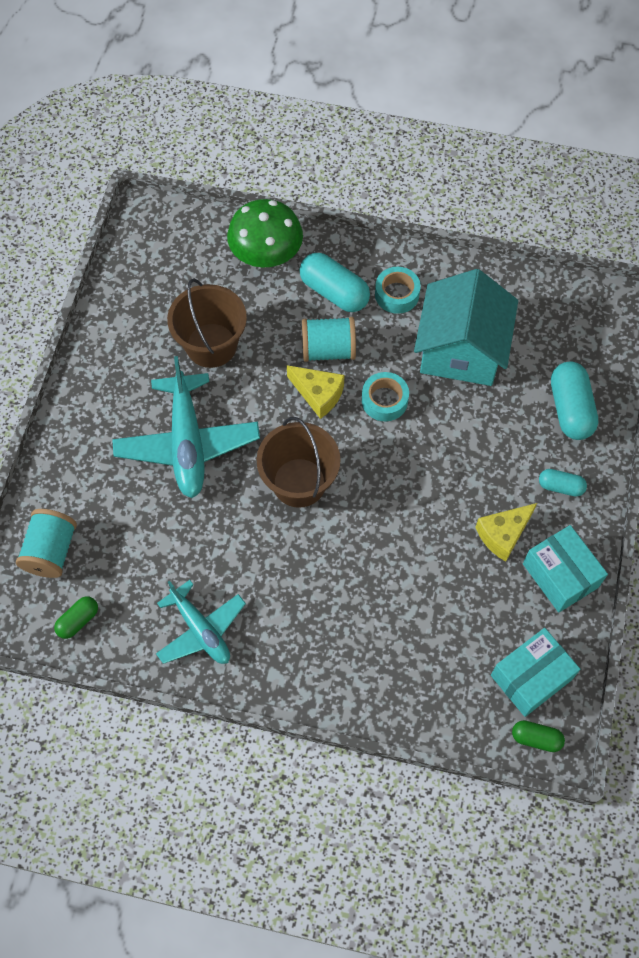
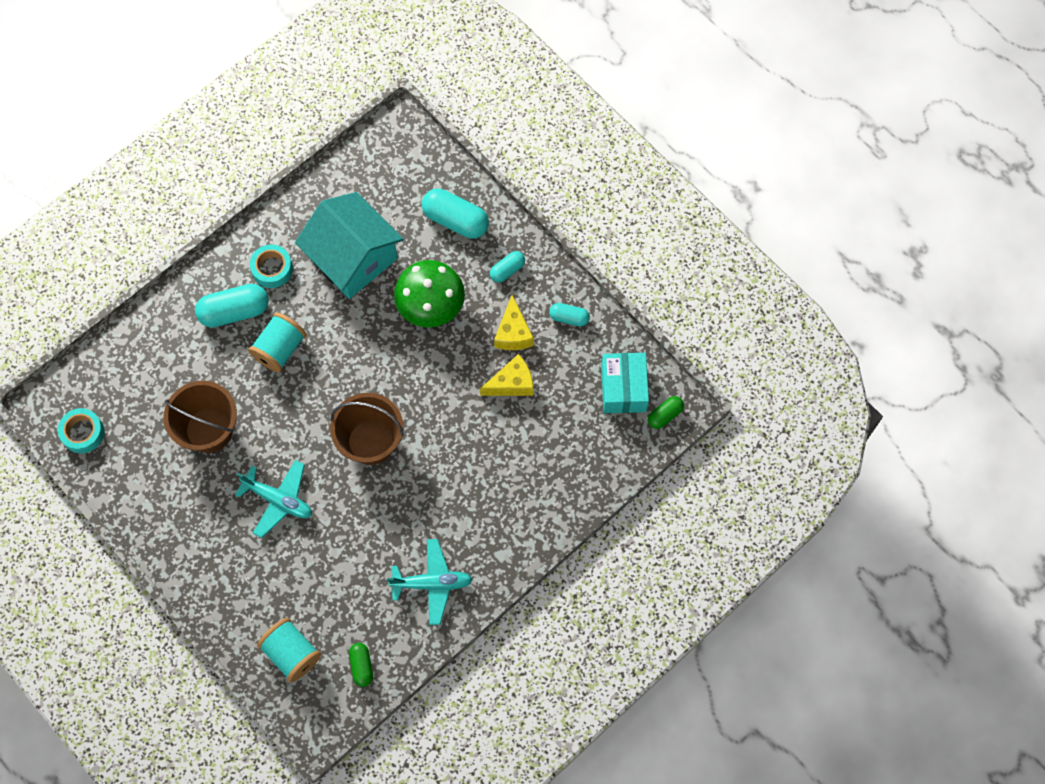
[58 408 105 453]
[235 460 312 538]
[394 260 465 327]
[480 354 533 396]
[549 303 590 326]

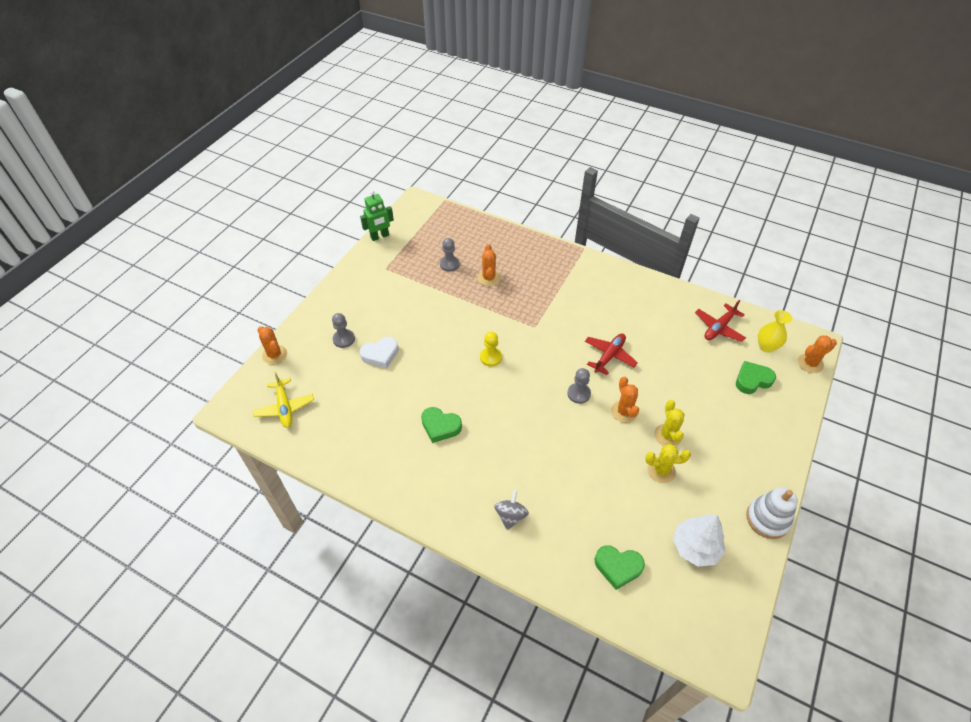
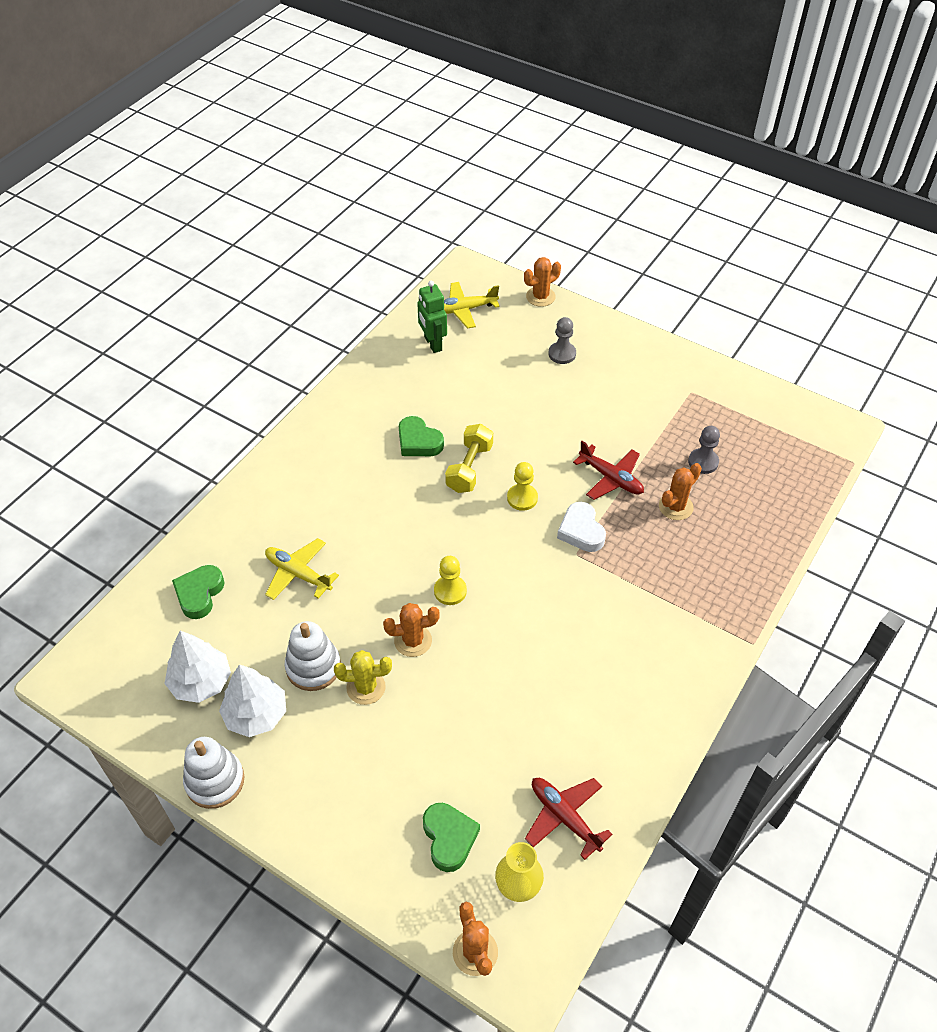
[219 664 286 737]
[265 538 339 600]
[285 621 341 691]
[399 416 444 456]
[417 281 447 353]
[434 556 467 605]
[445 424 493 493]
[557 502 606 552]
[573 441 644 500]
[659 463 702 520]
[494 490 529 530] (first image)

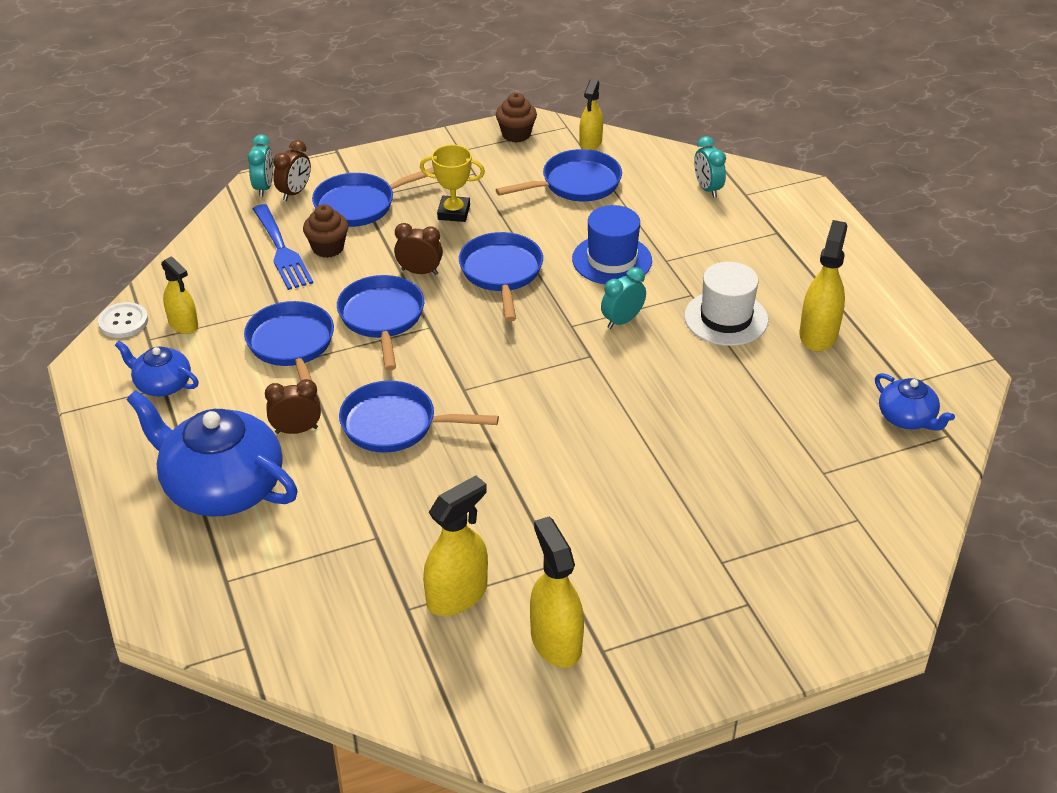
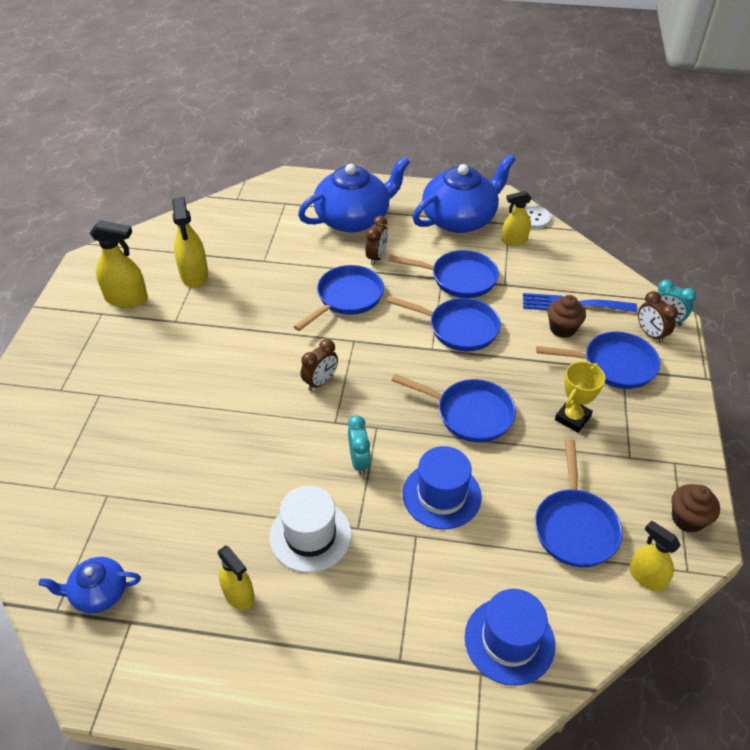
[218 545 255 610]
[301 339 338 391]
[413 154 515 233]
[465 589 555 686]
[536 332 660 389]

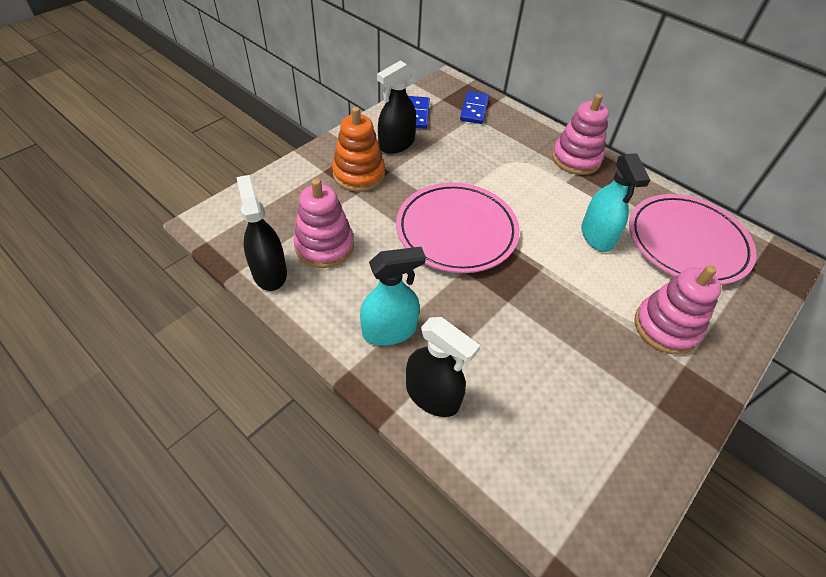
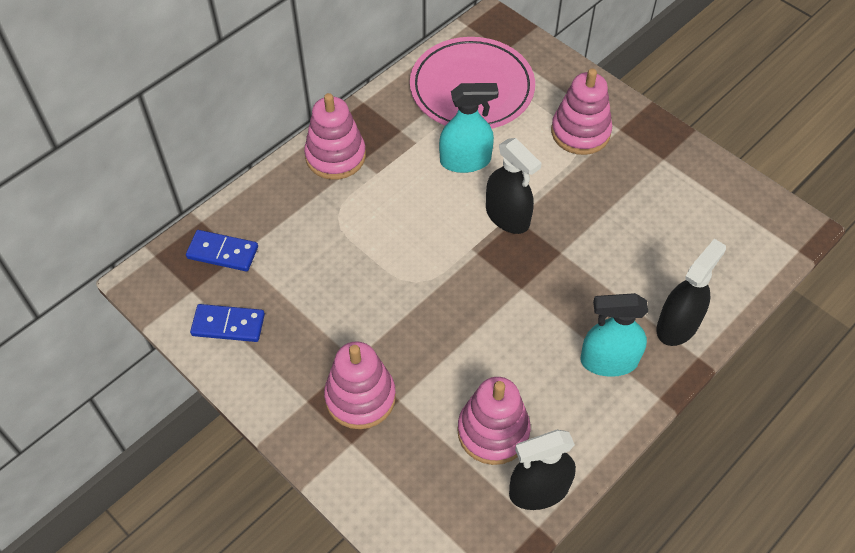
[324 341 396 429]
[486 138 542 234]
[580 293 648 377]
[396 183 520 273] (first image)

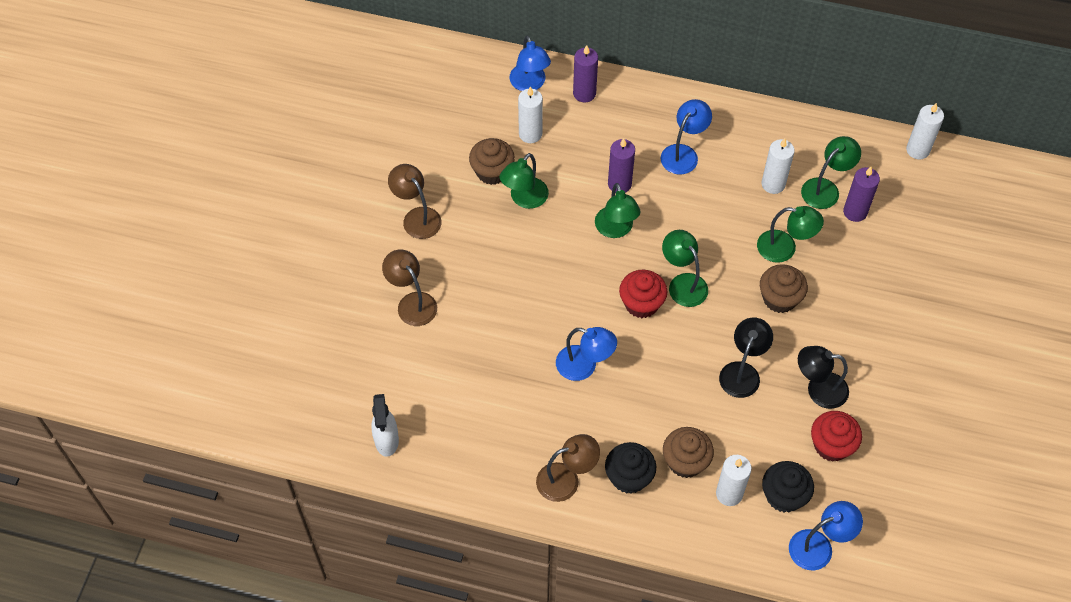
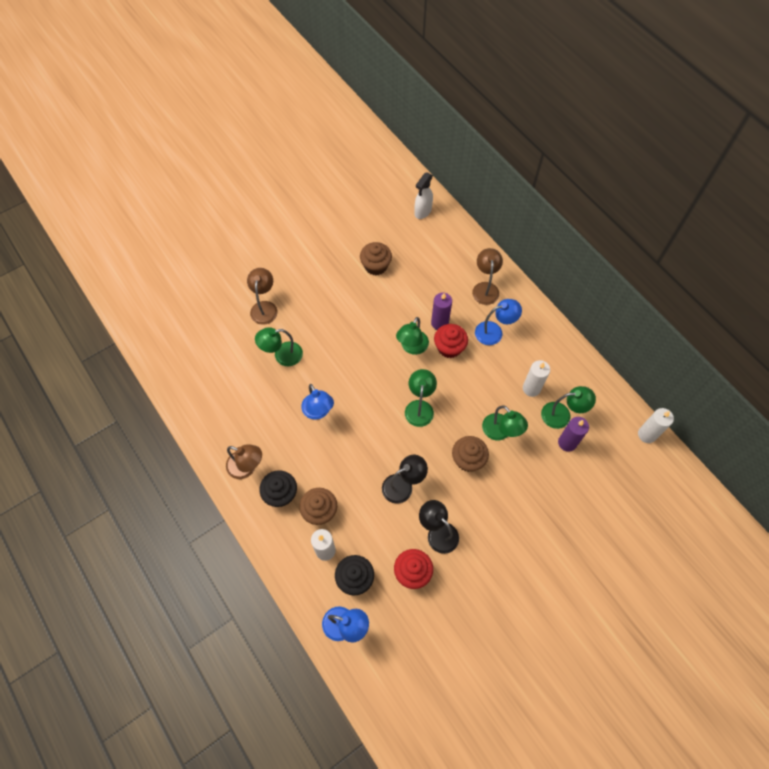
[255 327 303 366]
[414 172 433 219]
[434 324 468 358]
[472 248 503 305]
[509 35 551 91] (first image)
[518 86 543 143] (first image)
[573 45 598 102] (first image)

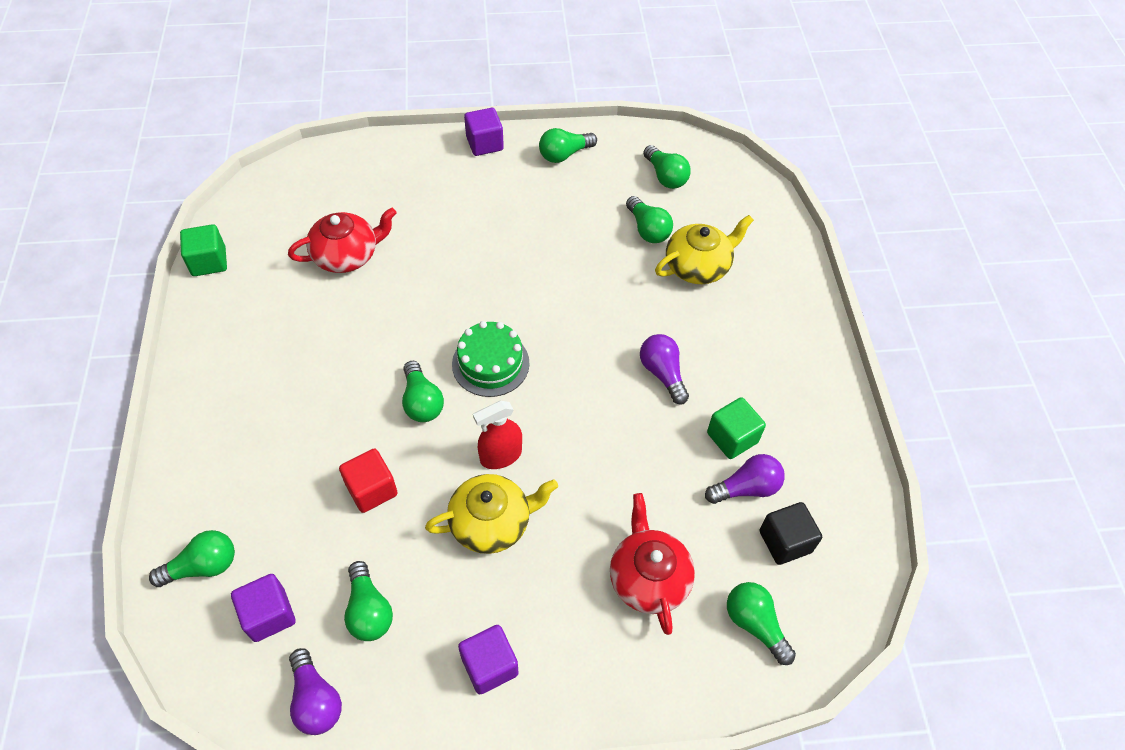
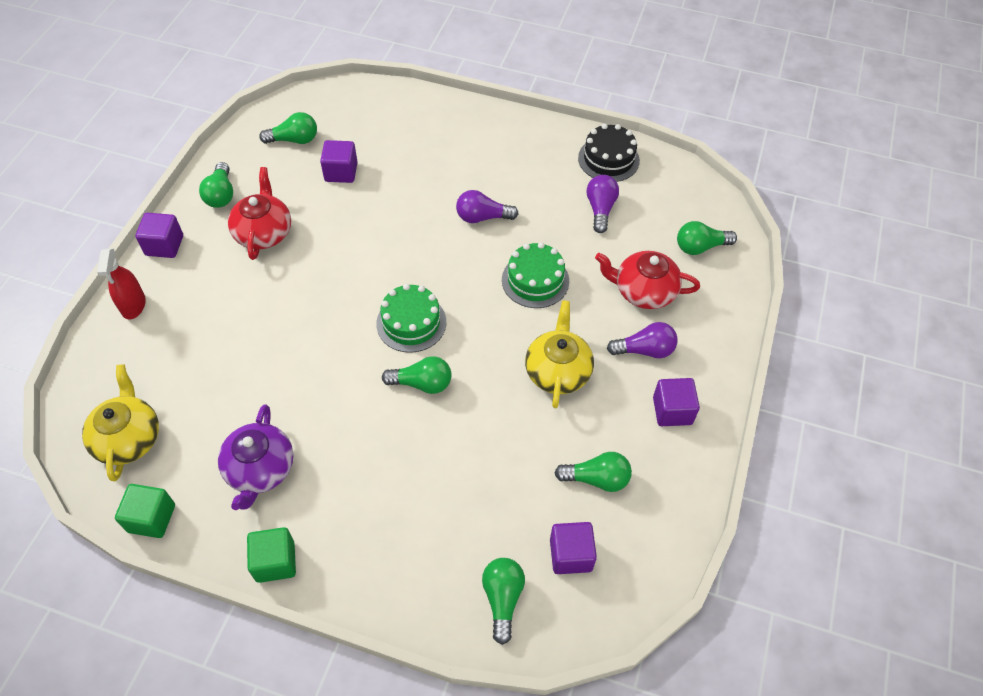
[82 364 159 481]
[97 249 146 320]
[218 404 293 510]
[228 167 291 260]
[247 527 296 583]
[320 140 358 183]
[502 242 569 308]
[578 124 640 182]
[607 322 678 358]
[339 449 398 513] (first image)
[760 502 822 565] (first image)

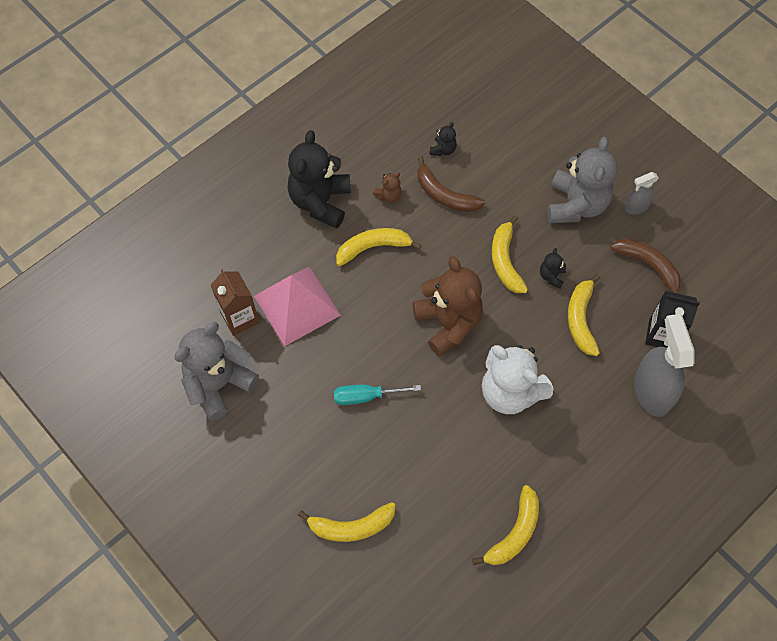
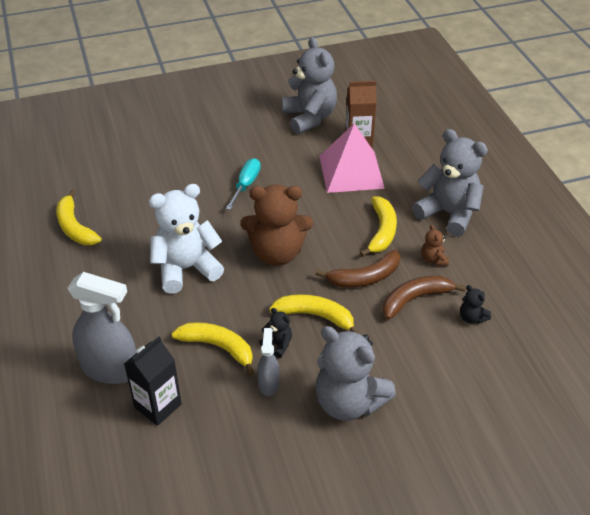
[258 328 279 396]
[316 250 400 288]
[412 129 488 237]
[298 502 396 542] (first image)

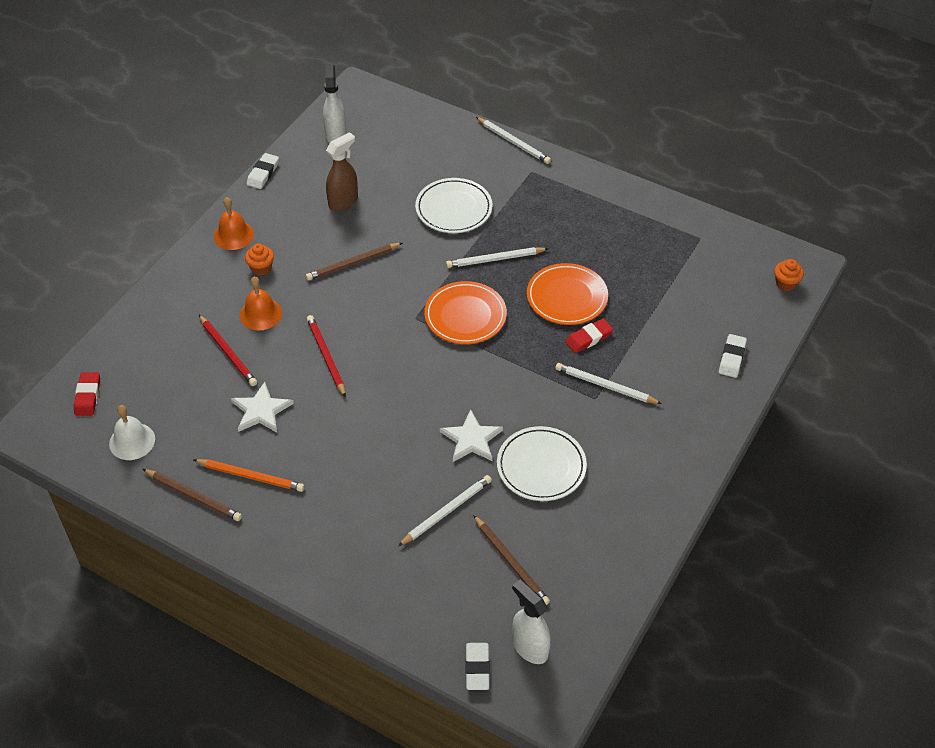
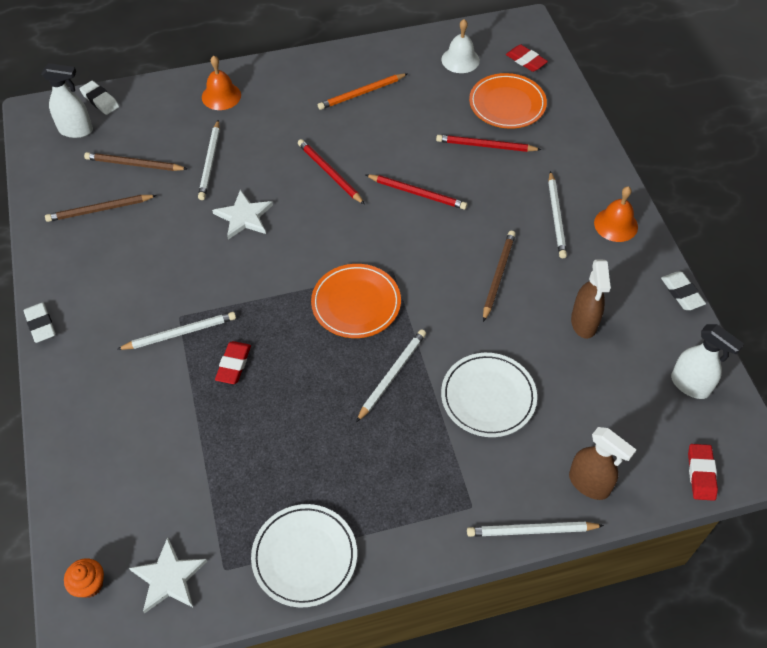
[24 302 56 343]
[45 195 157 222]
[129 537 207 613]
[202 56 241 110]
[251 504 357 607]
[298 139 365 205]
[469 73 547 129]
[548 171 567 258]
[569 427 636 500]
[688 444 718 501]

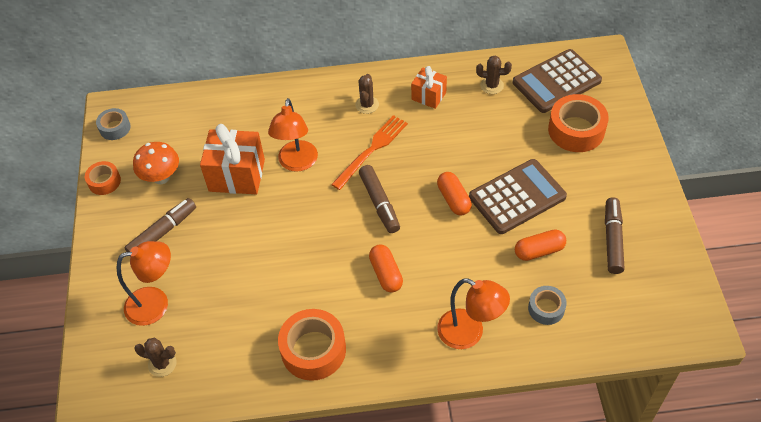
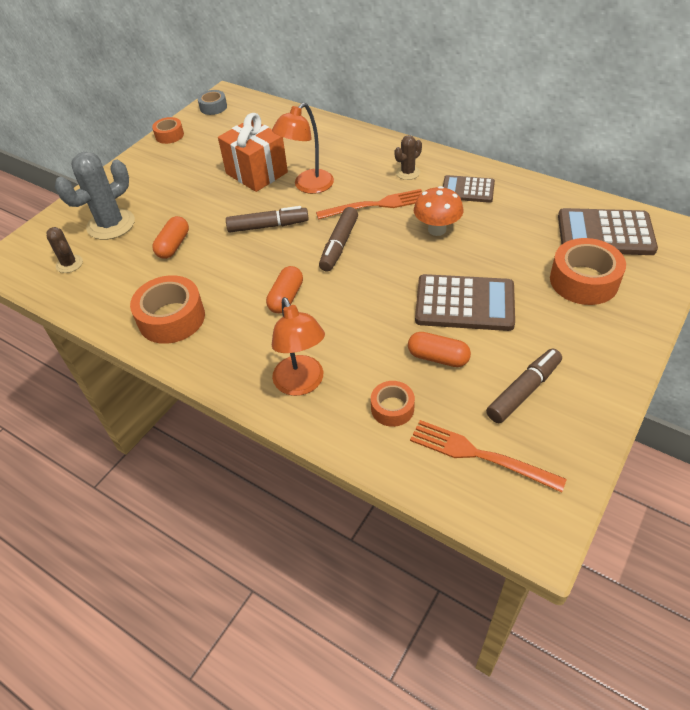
[55 152 135 240]
[152 216 189 259]
[226 206 309 233]
[371 381 415 427]
[410 420 567 493]
[414 186 463 236]
[443 175 495 203]
[476 56 512 94] (first image)

